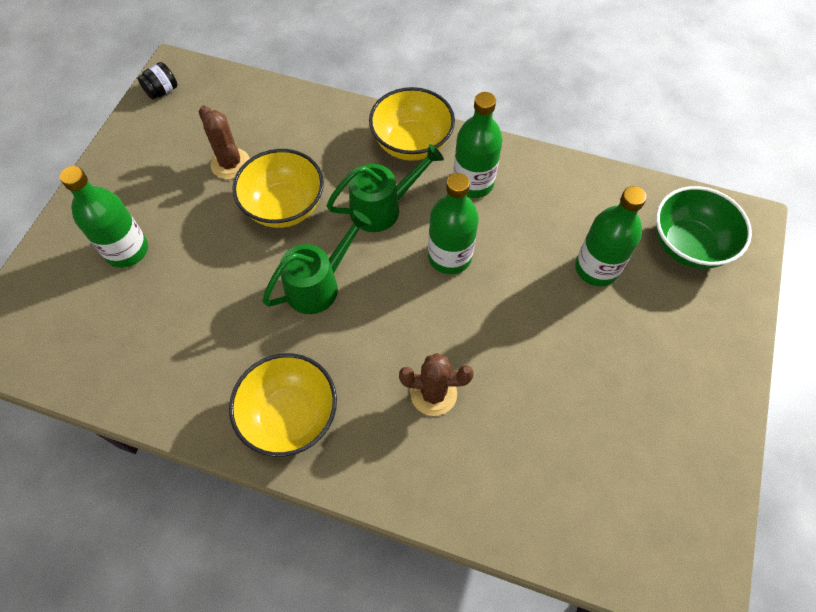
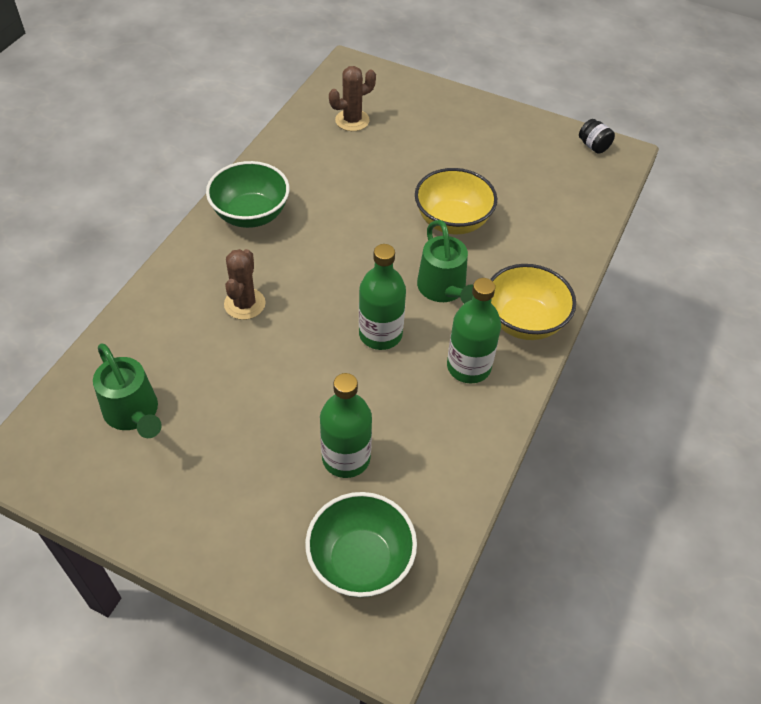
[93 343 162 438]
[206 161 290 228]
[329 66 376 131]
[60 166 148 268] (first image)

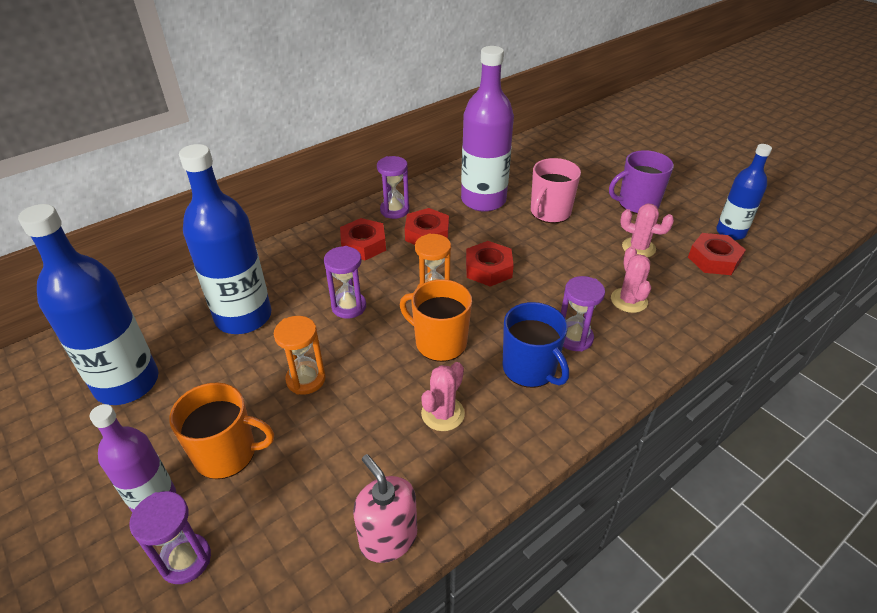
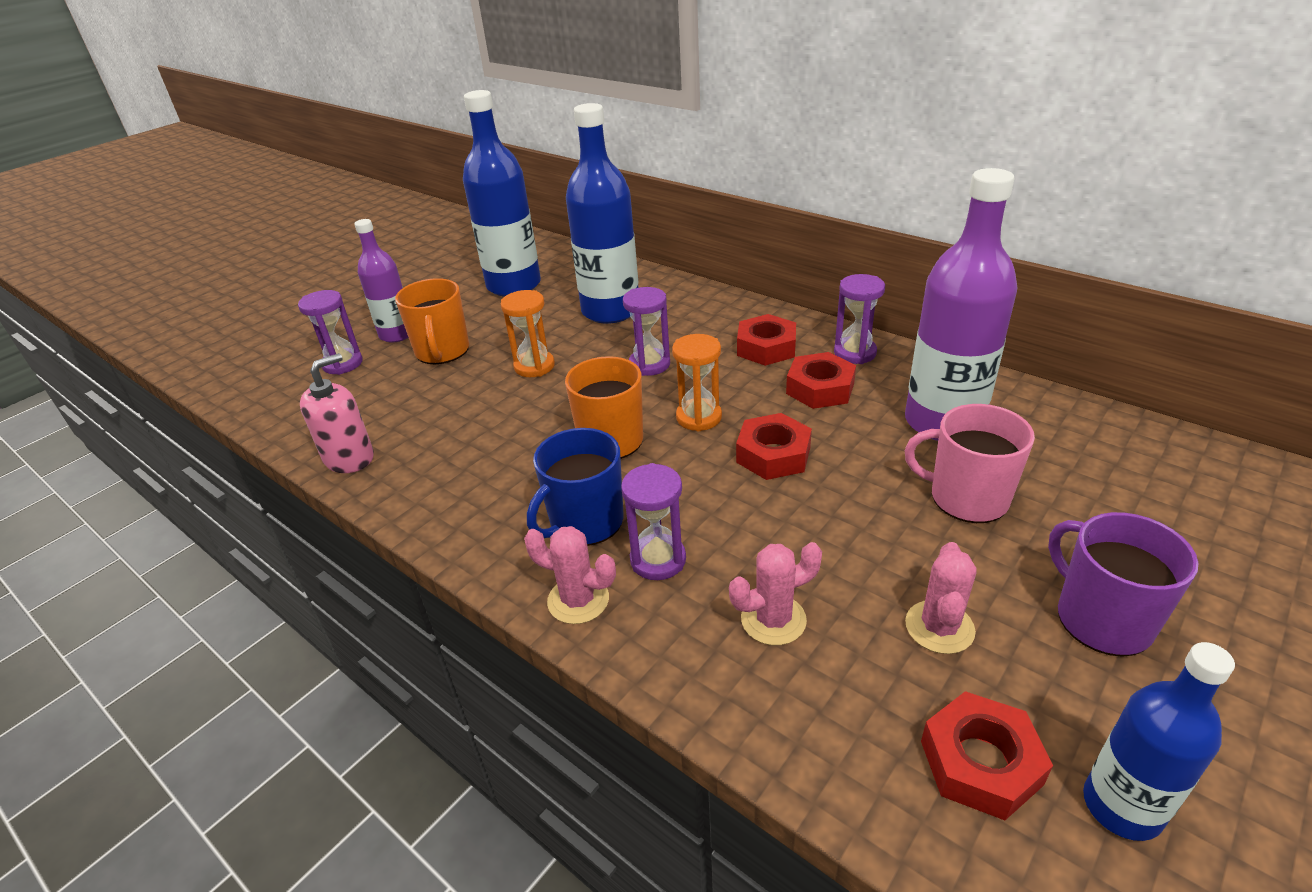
[524 526 616 624]

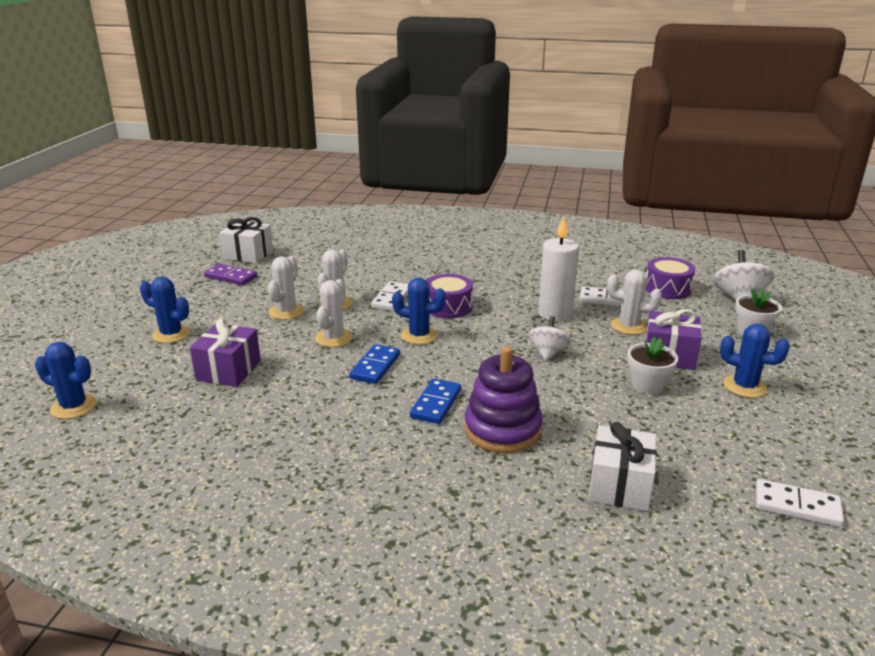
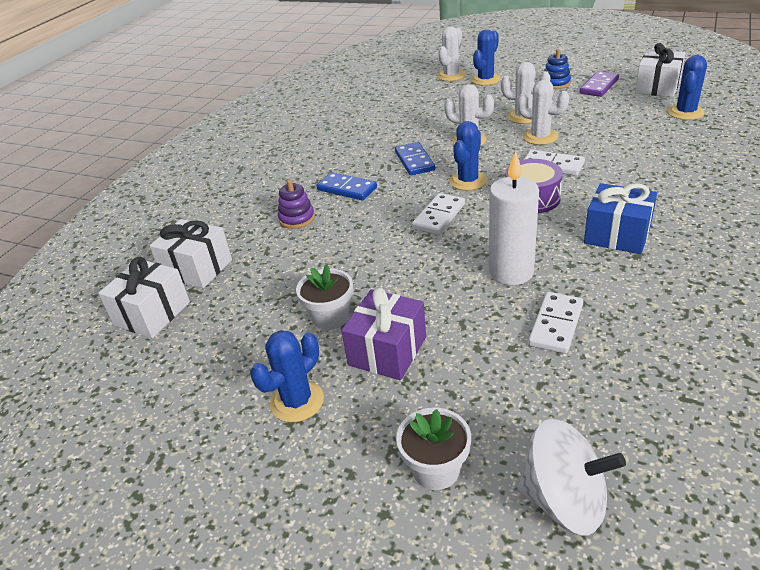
[98 257 190 338]
[278 179 315 229]
[395 142 435 176]
[412 193 465 235]
[437 26 466 81]
[544 49 571 89]
[584 183 657 254]
[668 55 707 120]
[190 318 261 387] (first image)
[528 316 571 361] (first image)
[646 257 695 299] (first image)

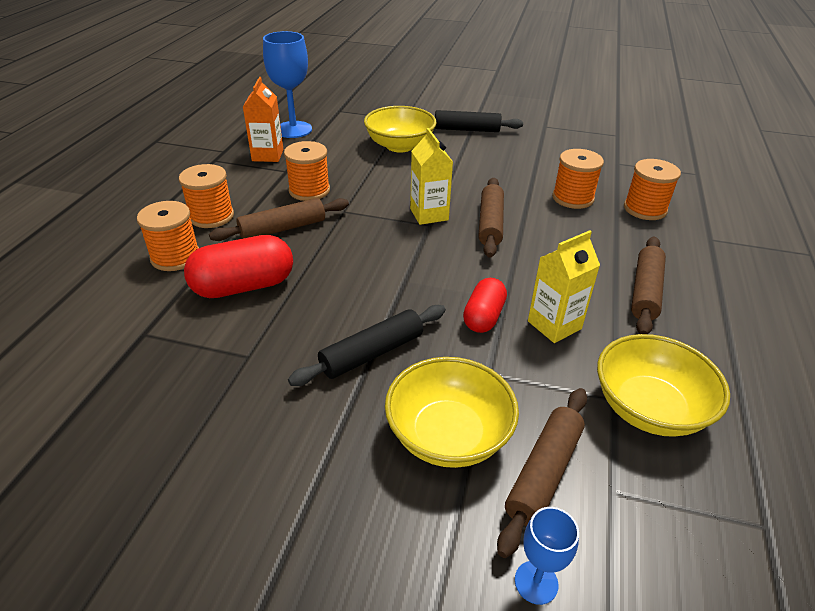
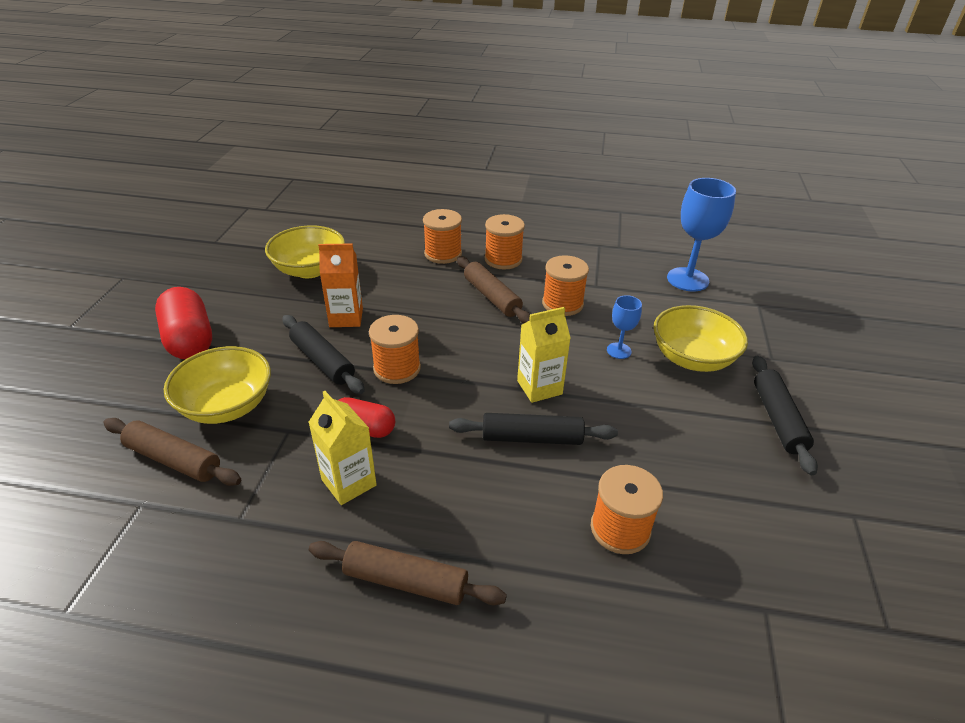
[155 287 212 359]
[265 226 345 278]
[318 243 363 327]
[369 315 421 384]
[449 413 618 445]
[607 295 642 359]

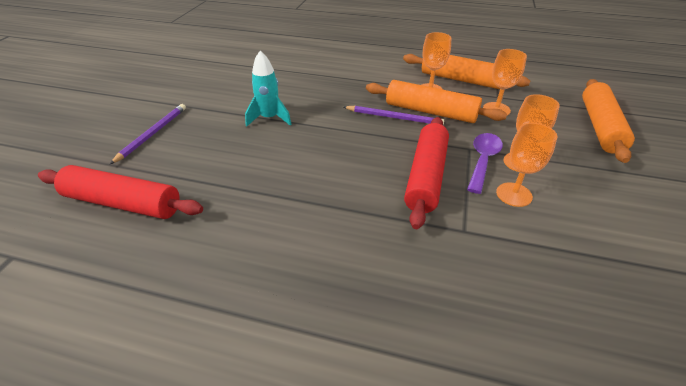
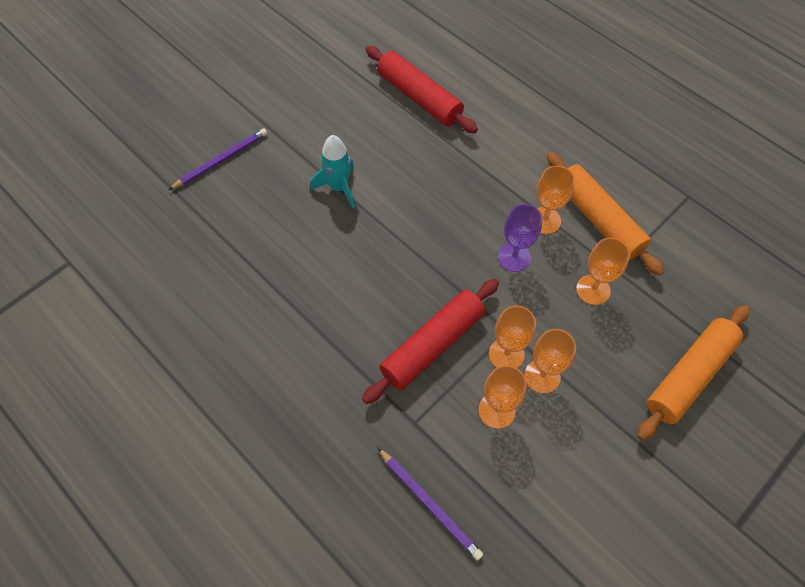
[366 46 478 133]
[377 447 483 561]
[489 306 536 368]
[498 204 542 272]

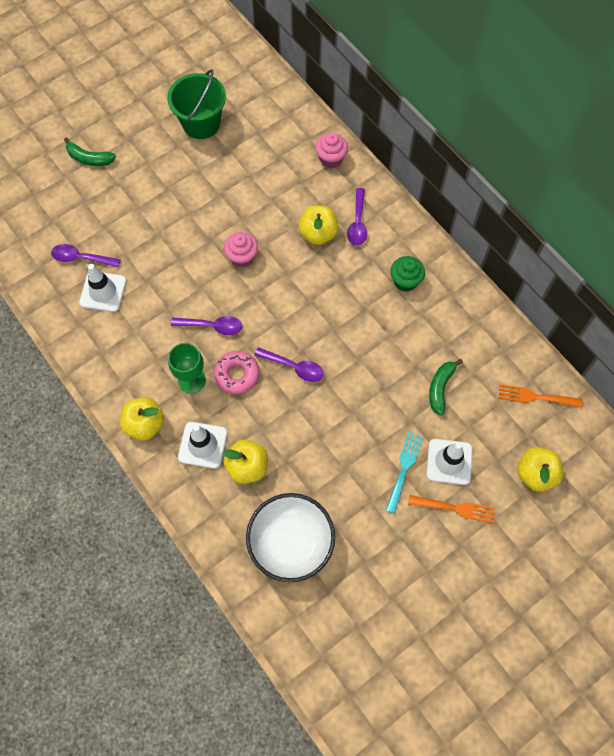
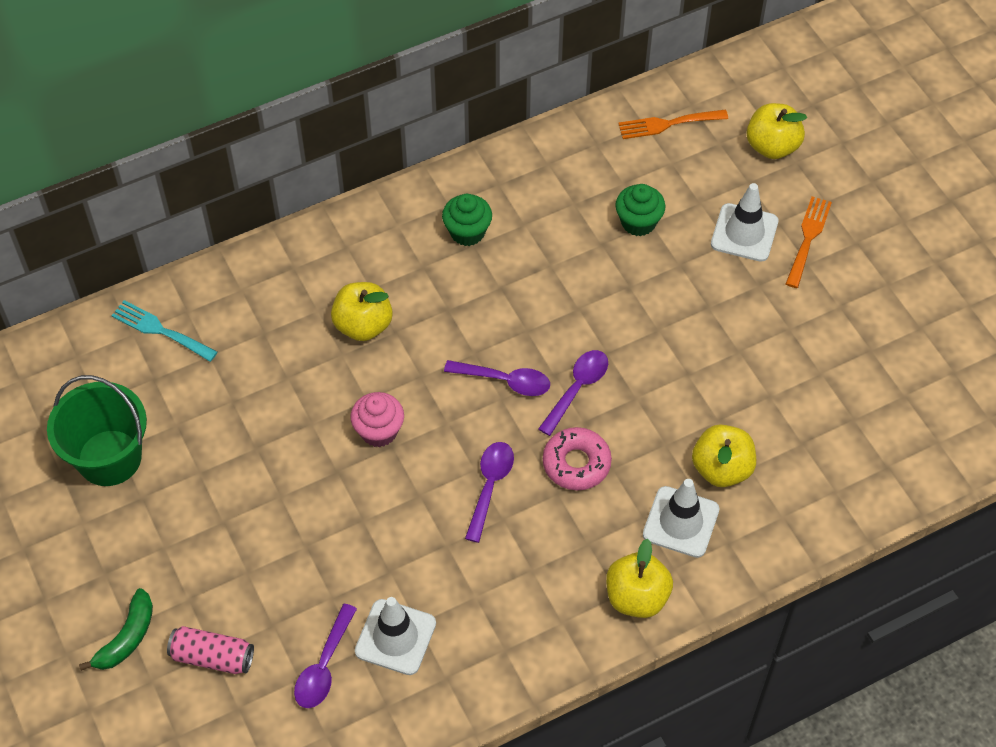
[111 300 218 362]
[167 626 254 674]
[444 360 550 396]
[615 184 665 236]
[618 110 728 139]
[168 343 206 394] (first image)
[246 493 335 582] (first image)
[315 133 348 168] (first image)

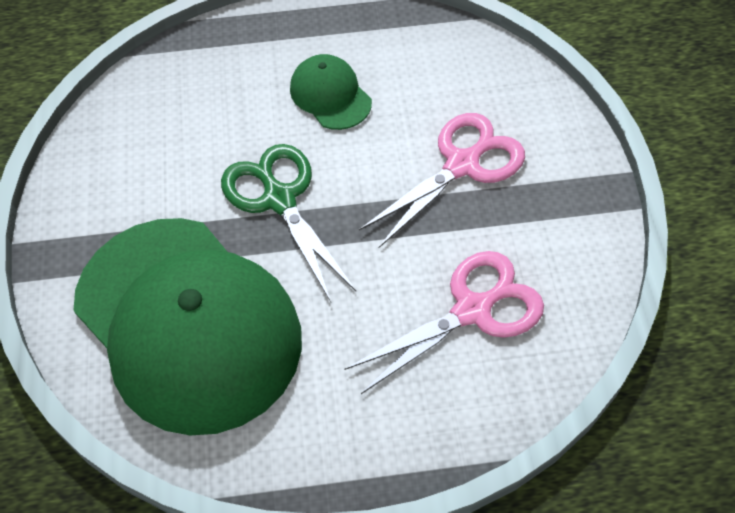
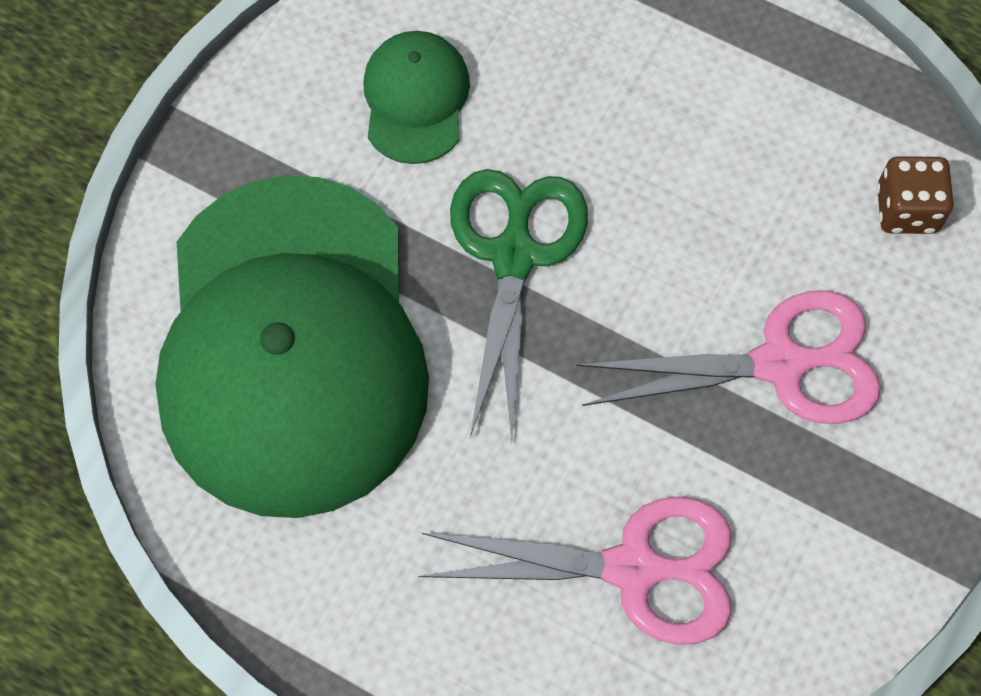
[363 31 470 164]
[877 156 954 234]

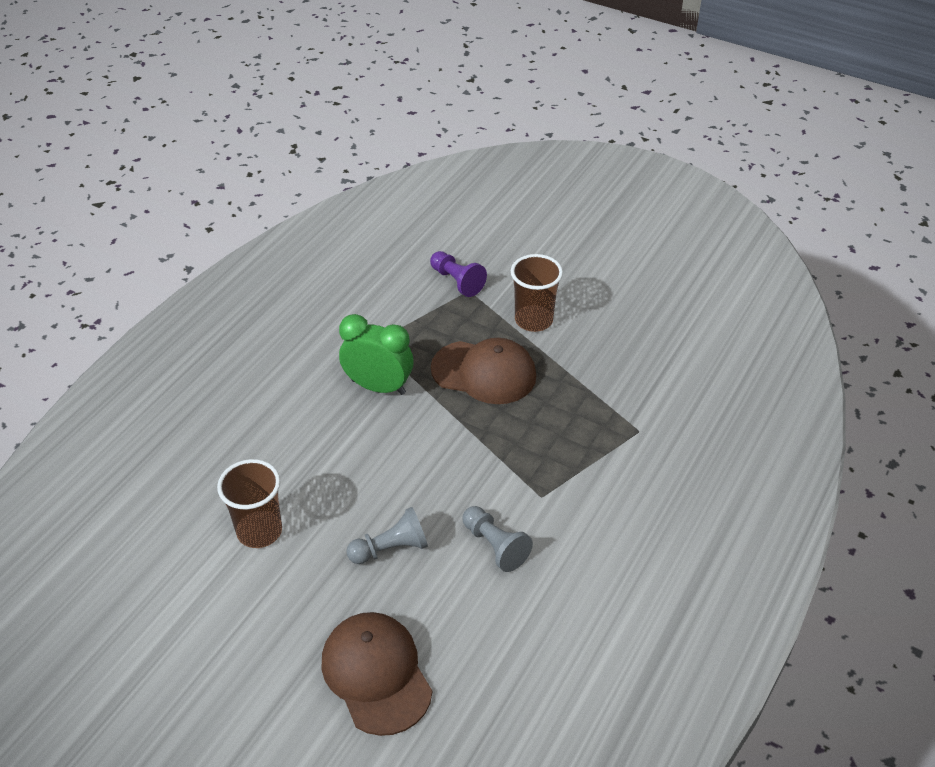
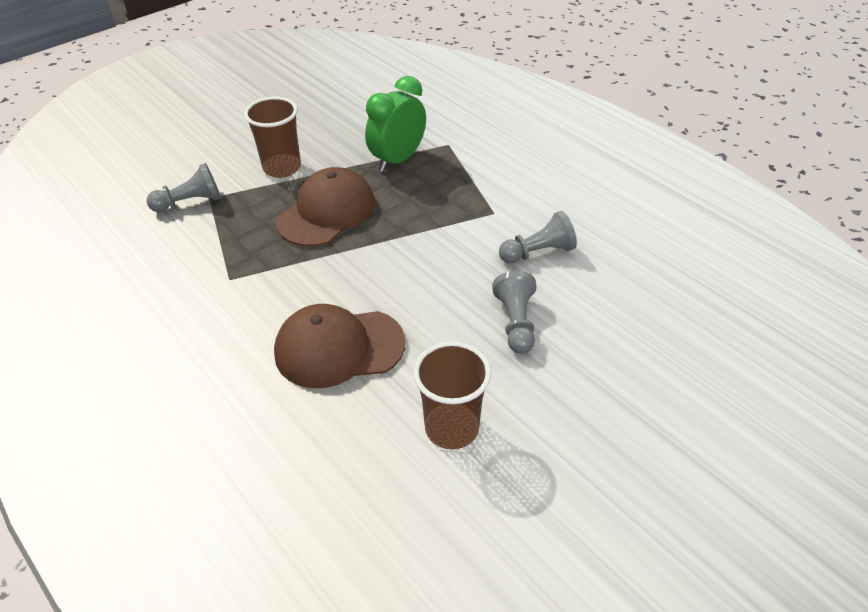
[147 163 221 212]
[274 304 405 388]
[365 76 426 172]

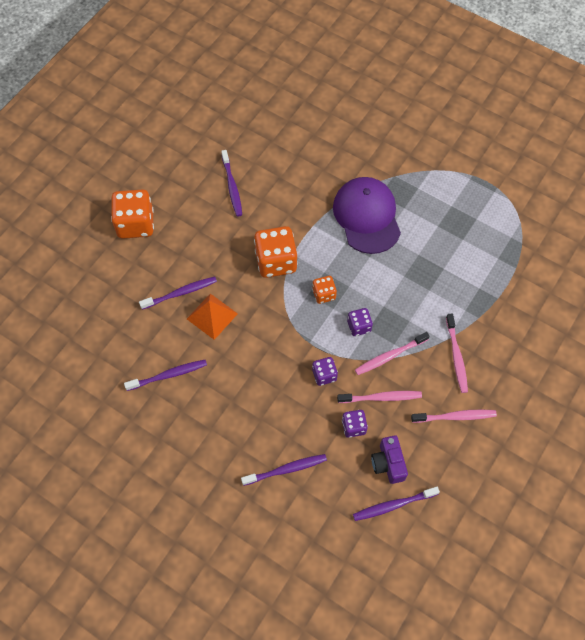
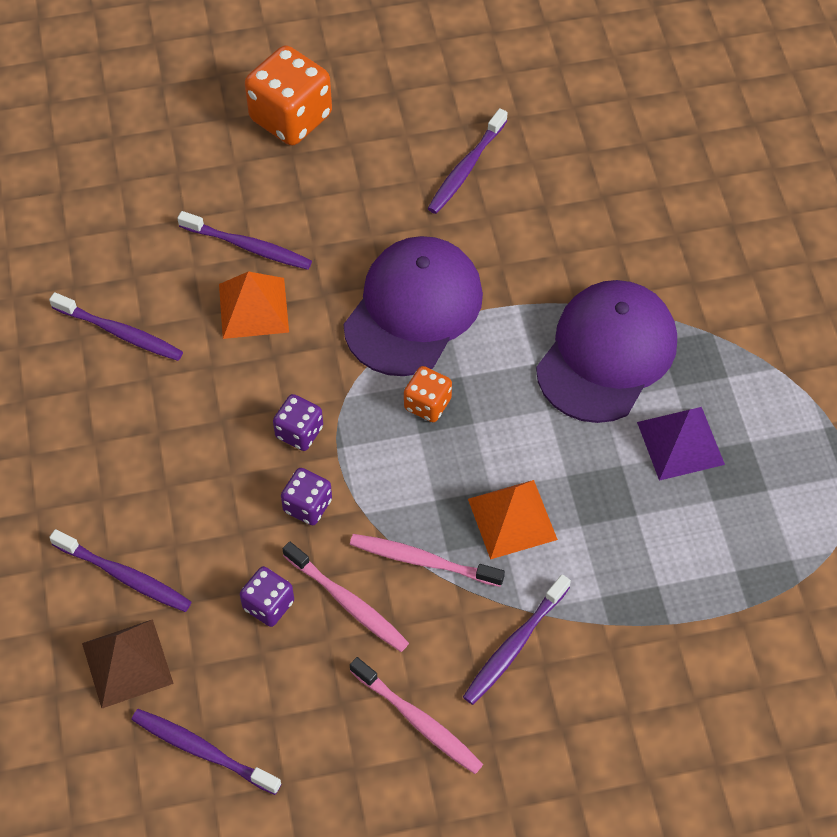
[82 619 174 708]
[273 394 323 451]
[343 236 483 376]
[463 574 571 705]
[468 480 558 560]
[637 407 725 481]
[371 435 408 484] (first image)

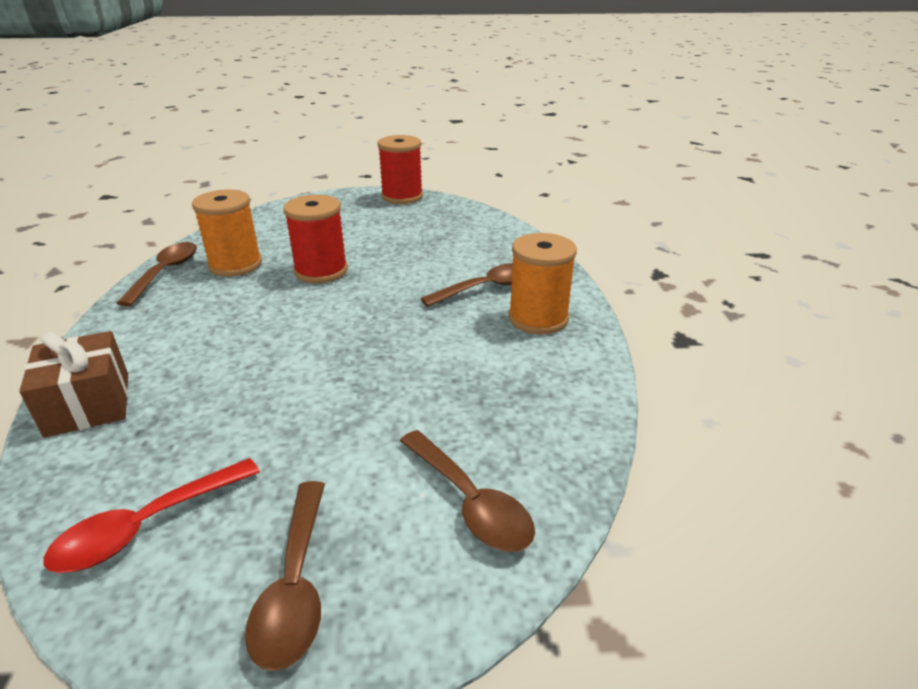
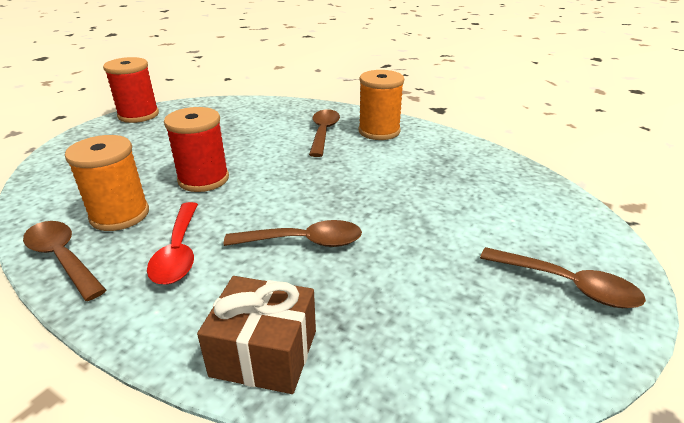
[147 202 198 285]
[224 220 362 247]

